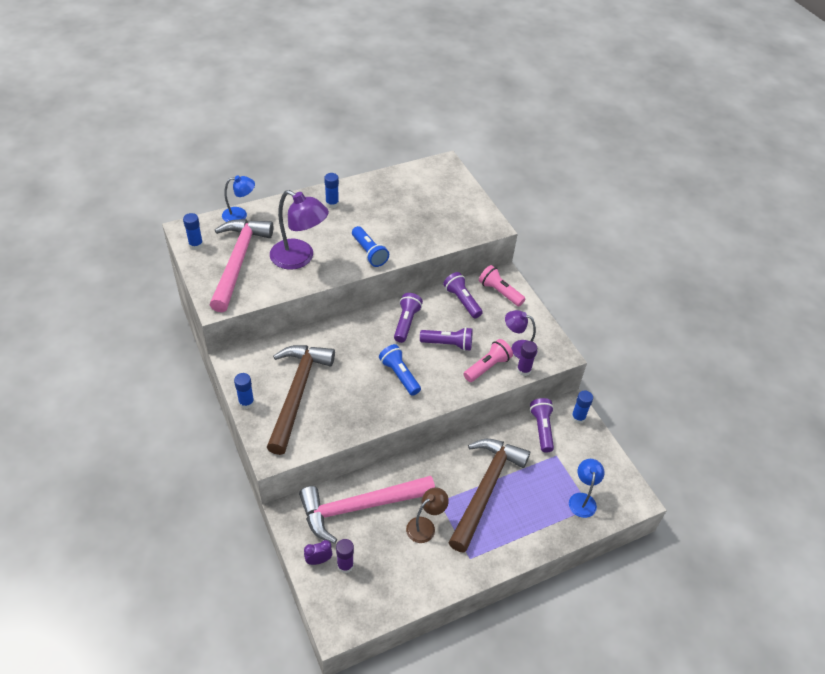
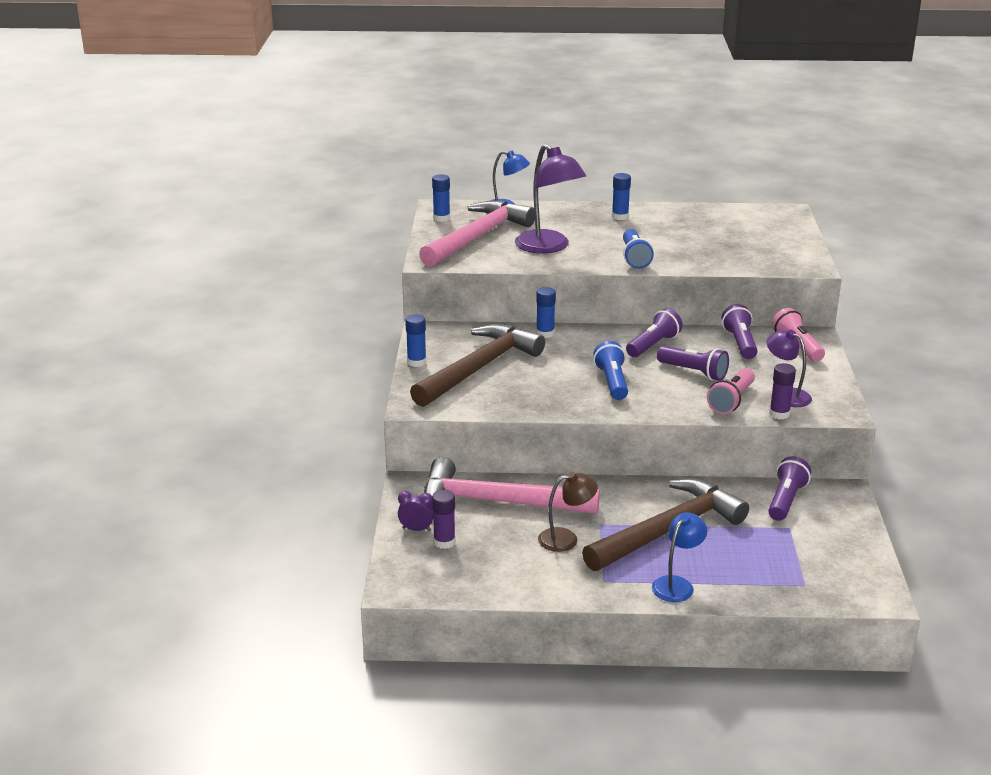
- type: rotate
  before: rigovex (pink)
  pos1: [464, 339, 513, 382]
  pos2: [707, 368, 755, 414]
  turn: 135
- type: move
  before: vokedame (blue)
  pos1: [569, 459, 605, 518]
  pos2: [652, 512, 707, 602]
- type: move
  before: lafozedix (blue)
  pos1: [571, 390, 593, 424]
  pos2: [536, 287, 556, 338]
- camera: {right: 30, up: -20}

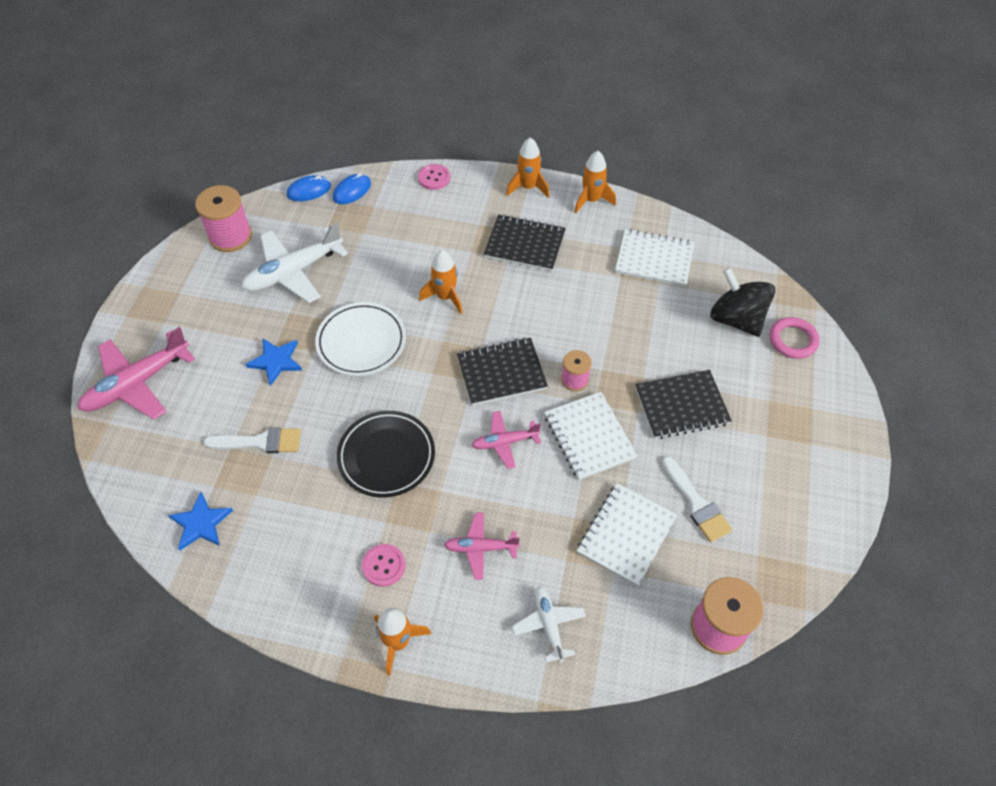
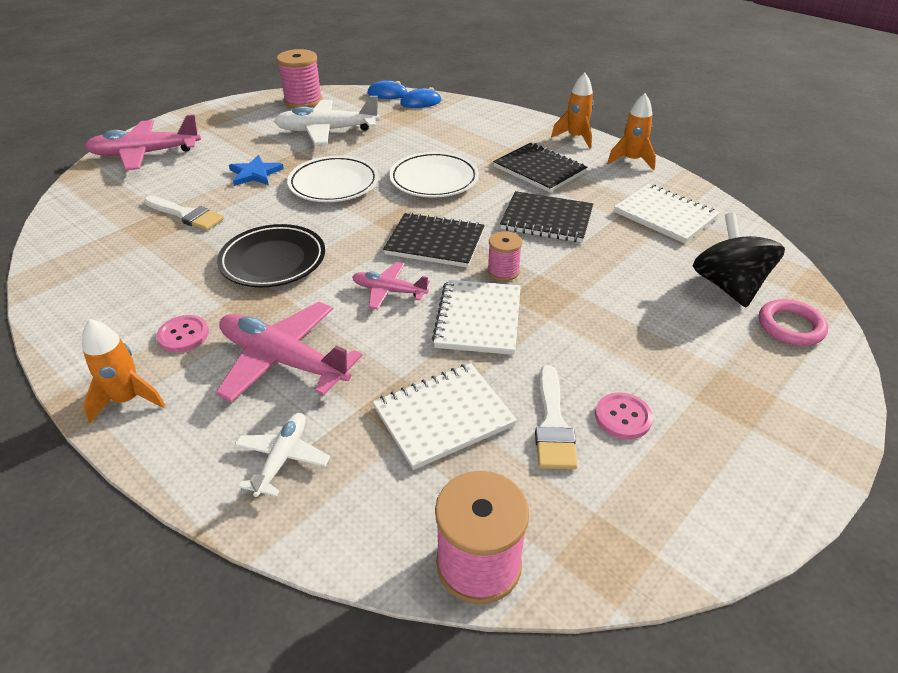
- type: delete
  before: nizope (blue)
  pos1: [168, 492, 233, 550]
- type: move
  before: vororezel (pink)
  pos1: [418, 164, 450, 190]
  pos2: [595, 392, 653, 439]
- type: replace
  before: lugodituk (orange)
  after: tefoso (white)
  pos1: [419, 250, 463, 314]
  pos2: [389, 152, 479, 198]
- type: resize
  before: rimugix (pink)
  pos1: [444, 513, 520, 579]
  pos2: [216, 302, 362, 402]
  scale: 1.8
- type: move
  before: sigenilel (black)
  pos1: [635, 370, 732, 439]
  pos2: [500, 191, 593, 243]
- camera: {right: 30, up: -15}

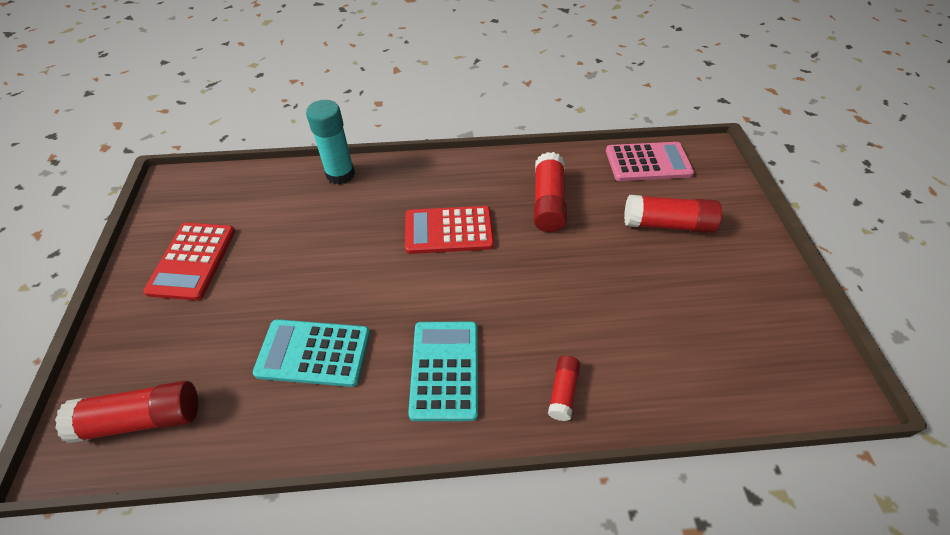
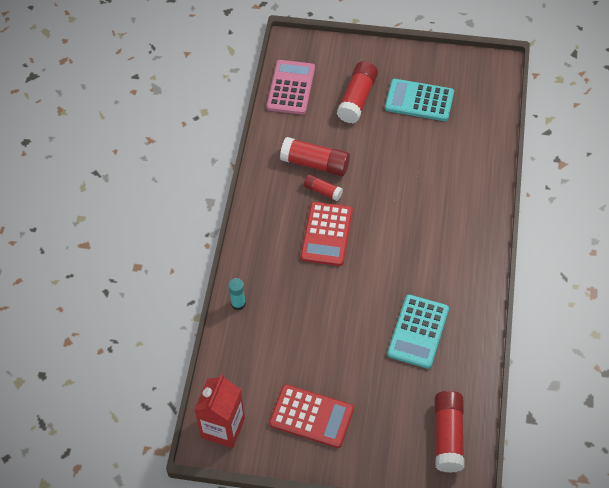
- type: resize
  before: lafozedix (turquoise)
  pos1: [306, 100, 355, 184]
  pos2: [228, 278, 246, 310]
  scale: 0.56
- type: move
  before: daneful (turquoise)
  pos1: [408, 322, 478, 421]
  pos2: [385, 79, 454, 121]
- type: move
  before: lafozedix (red)
  pos1: [548, 356, 580, 421]
  pos2: [304, 174, 343, 201]
- type: insert
  after: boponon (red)
  pos2: [194, 374, 245, 448]
- camera: {right: -75, up: 5}

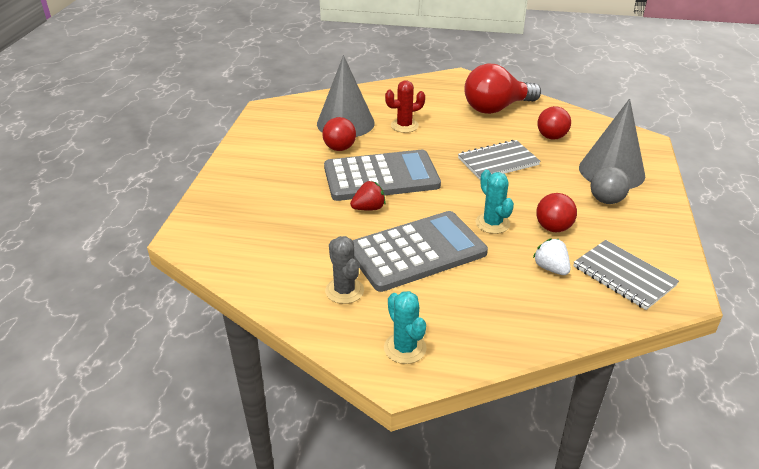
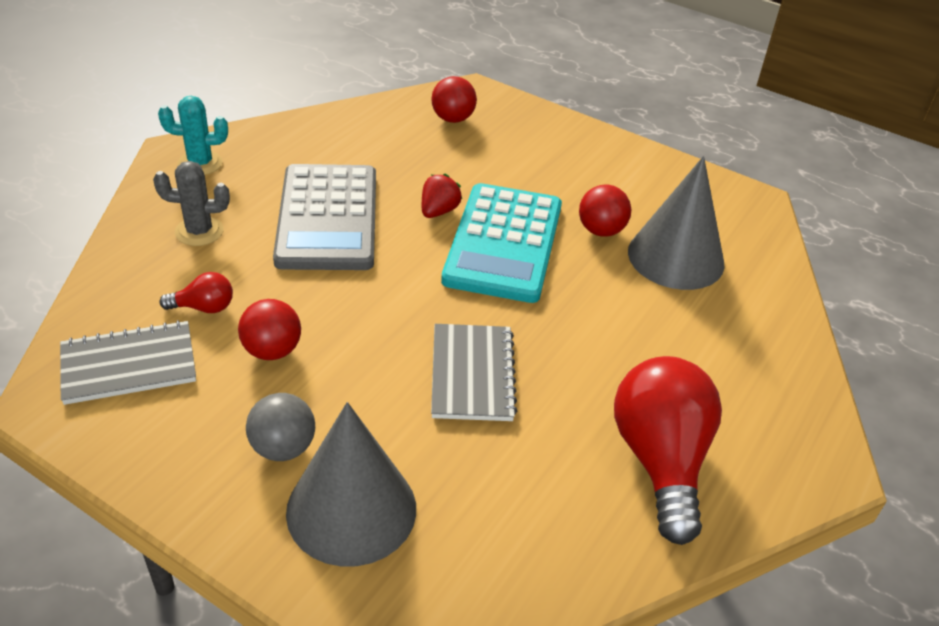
- type: recolor
  before: daneful (grey)
  after: daneful (turquoise)
  pos1: [324, 150, 441, 201]
  pos2: [441, 183, 562, 303]
- type: move
  before: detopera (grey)
  pos1: [325, 236, 364, 304]
  pos2: [153, 161, 230, 246]
- type: rotate
  before: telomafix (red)
  pos1: [350, 181, 386, 211]
  pos2: [422, 174, 462, 218]
  turn: -150
- type: delete
  before: detopera (red)
  pos1: [385, 80, 425, 133]
- type: delete
  before: detopera (turquoise)
  pos1: [475, 170, 514, 234]
- type: replace
  before: telomafix (white)
  after: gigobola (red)
  pos1: [533, 238, 570, 275]
  pos2: [159, 272, 233, 313]
- type: move
  before: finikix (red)
  pos1: [537, 106, 571, 139]
  pos2: [431, 76, 477, 123]
- camera: {right: 110, up: 5}

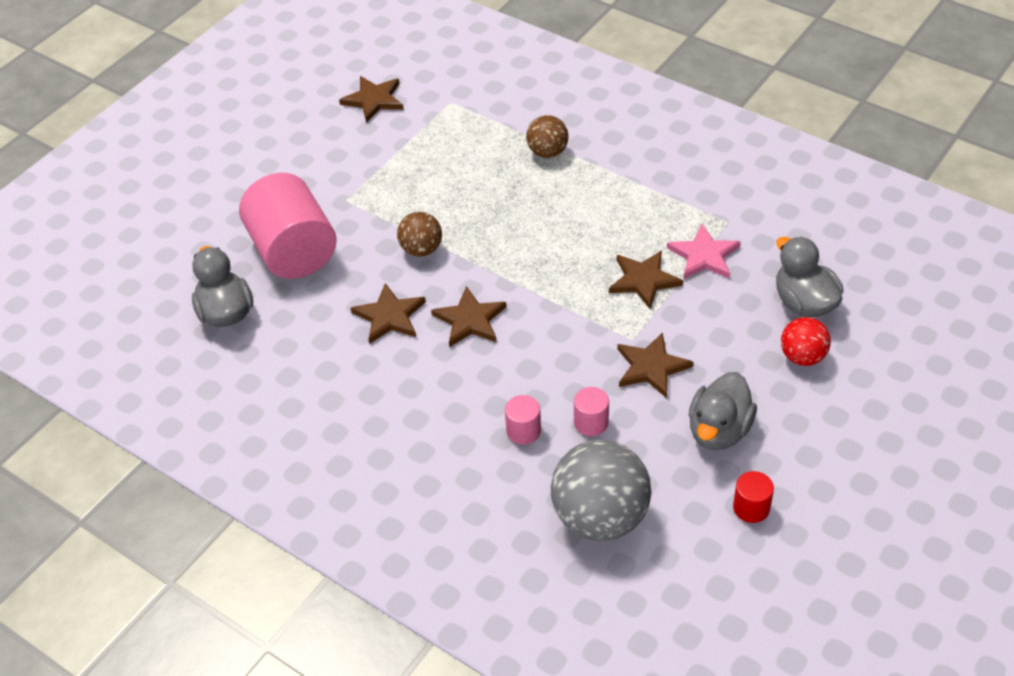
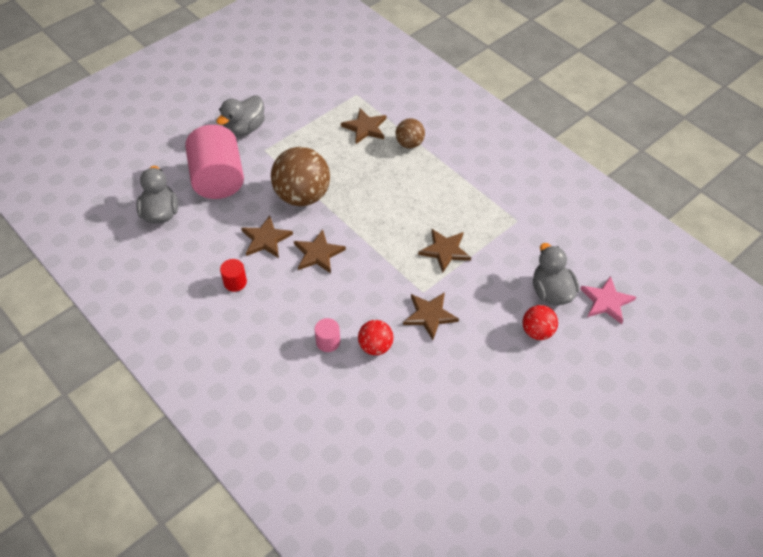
- type: move
  before: nizope (brown)
  pos1: [339, 76, 404, 123]
  pos2: [341, 108, 386, 144]
- type: resize
  before: finikix (brown)
  pos1: [397, 212, 442, 257]
  pos2: [271, 147, 330, 206]
  scale: 1.87
- type: delete
  before: finikix (grey)
  pos1: [550, 440, 651, 541]
- type: replace
  before: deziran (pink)
  after: finikix (red)
  pos1: [574, 387, 609, 436]
  pos2: [358, 320, 393, 355]
- type: move
  before: nizope (pink)
  pos1: [667, 224, 741, 279]
  pos2: [580, 276, 636, 324]
- type: move
  before: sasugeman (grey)
  pos1: [689, 372, 757, 451]
  pos2: [216, 95, 265, 136]
- type: move
  before: deziran (red)
  pos1: [733, 471, 774, 523]
  pos2: [220, 259, 247, 292]
- camera: {right: 10, up: 5}

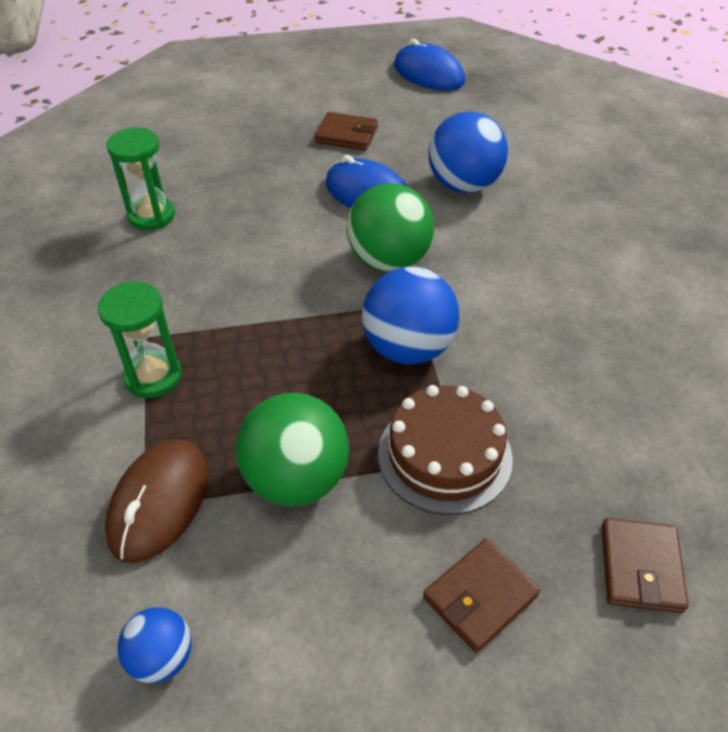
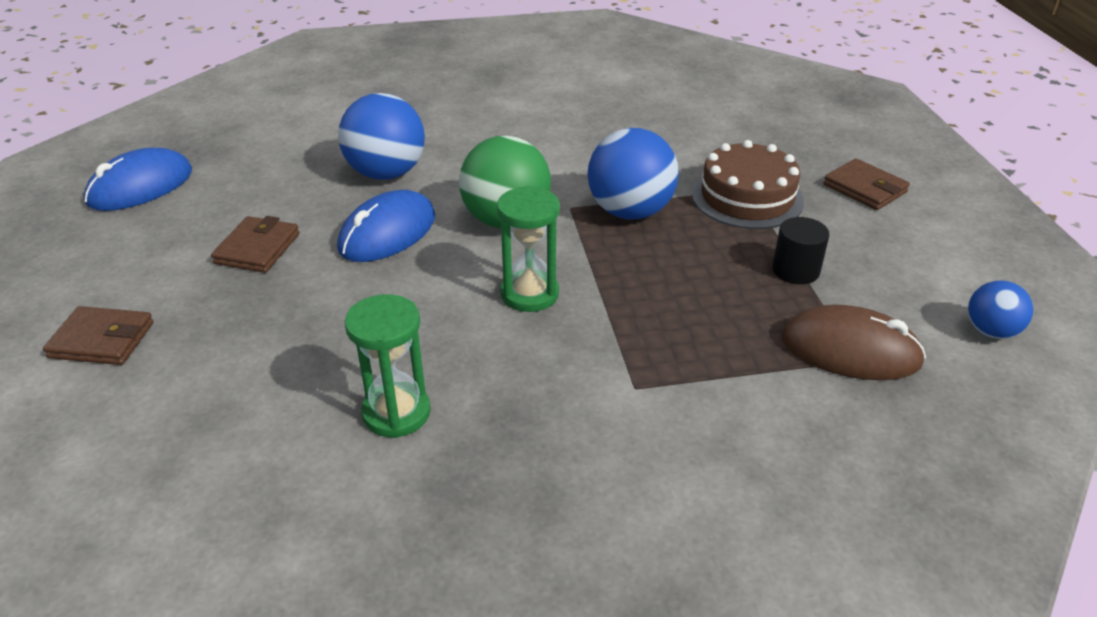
- type: move
  before: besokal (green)
  pos1: [98, 281, 182, 398]
  pos2: [497, 186, 560, 312]
- type: replace
  before: finikix (green)
  after: deziran (black)
  pos1: [236, 393, 349, 506]
  pos2: [772, 217, 829, 284]
- type: move
  before: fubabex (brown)
  pos1: [601, 518, 689, 613]
  pos2: [43, 306, 154, 365]
- camera: {right: -90, up: -10}

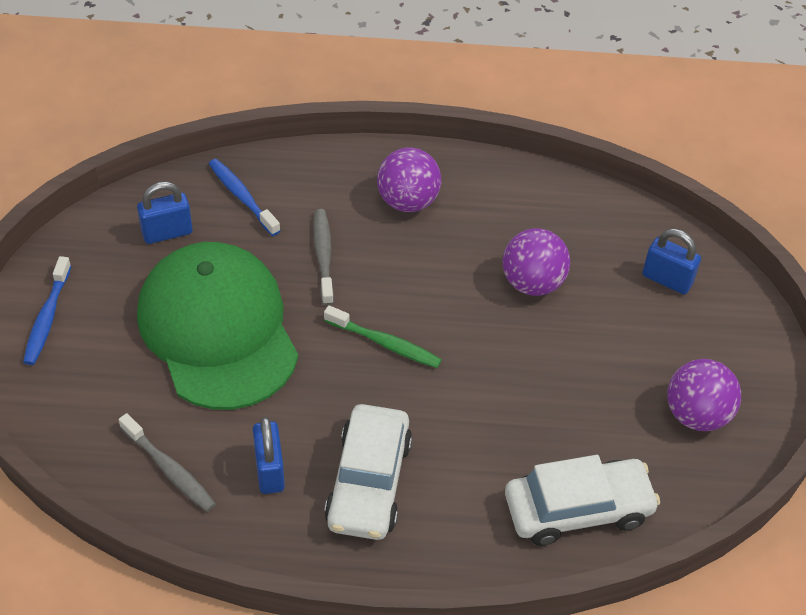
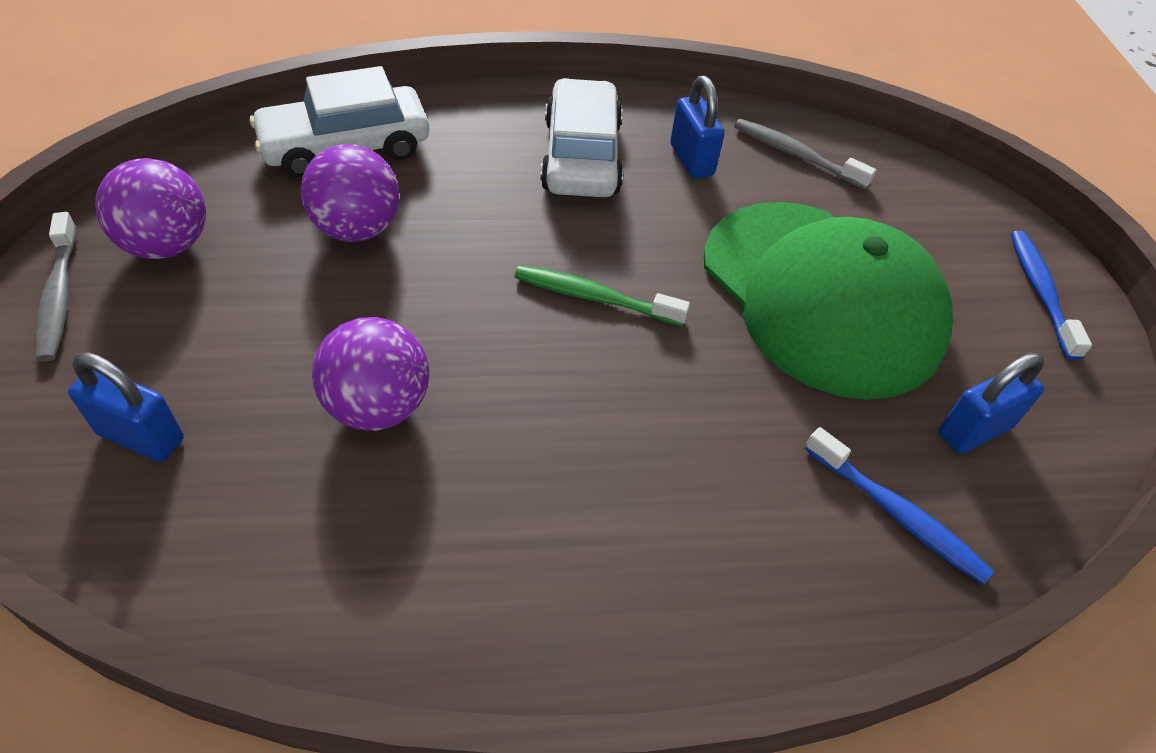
- type: move
  before: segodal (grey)
  pos1: [313, 209, 334, 306]
  pos2: [35, 212, 77, 362]
- type: move
  before: finikix (purple)
  pos1: [377, 148, 441, 212]
  pos2: [301, 144, 399, 242]
- camera: {right: 170, up: 0}

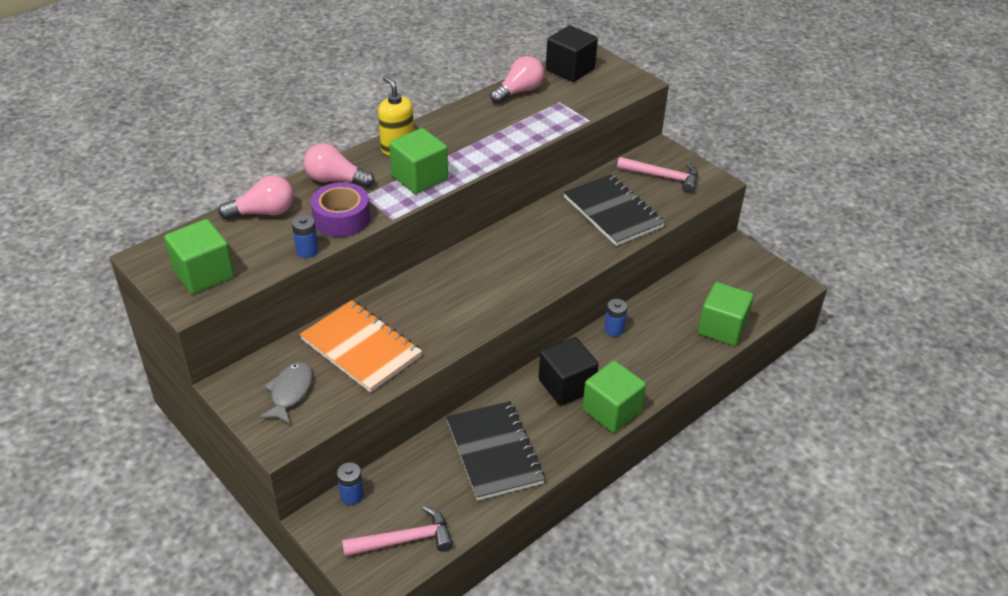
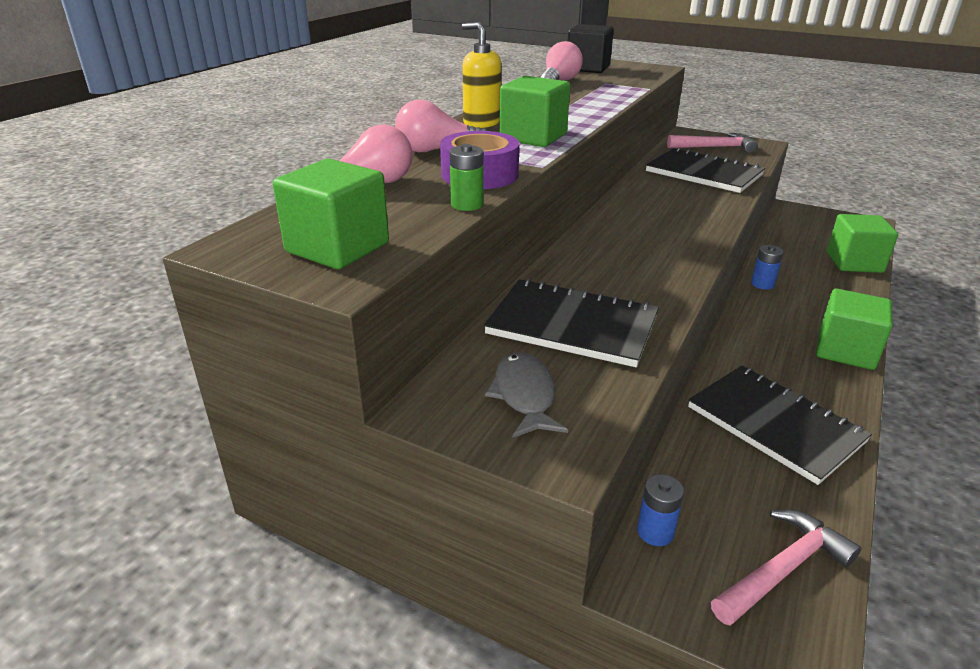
- type: recolor
  before: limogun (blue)
  after: limogun (green)
  pos1: [292, 215, 319, 258]
  pos2: [450, 144, 484, 211]
- type: recolor
  before: sigenilel (orange)
  after: sigenilel (black)
  pos1: [300, 300, 422, 393]
  pos2: [484, 278, 659, 367]
- type: delete
  before: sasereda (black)
  pos1: [539, 337, 598, 406]
- camera: {right: -20, up: -10}

